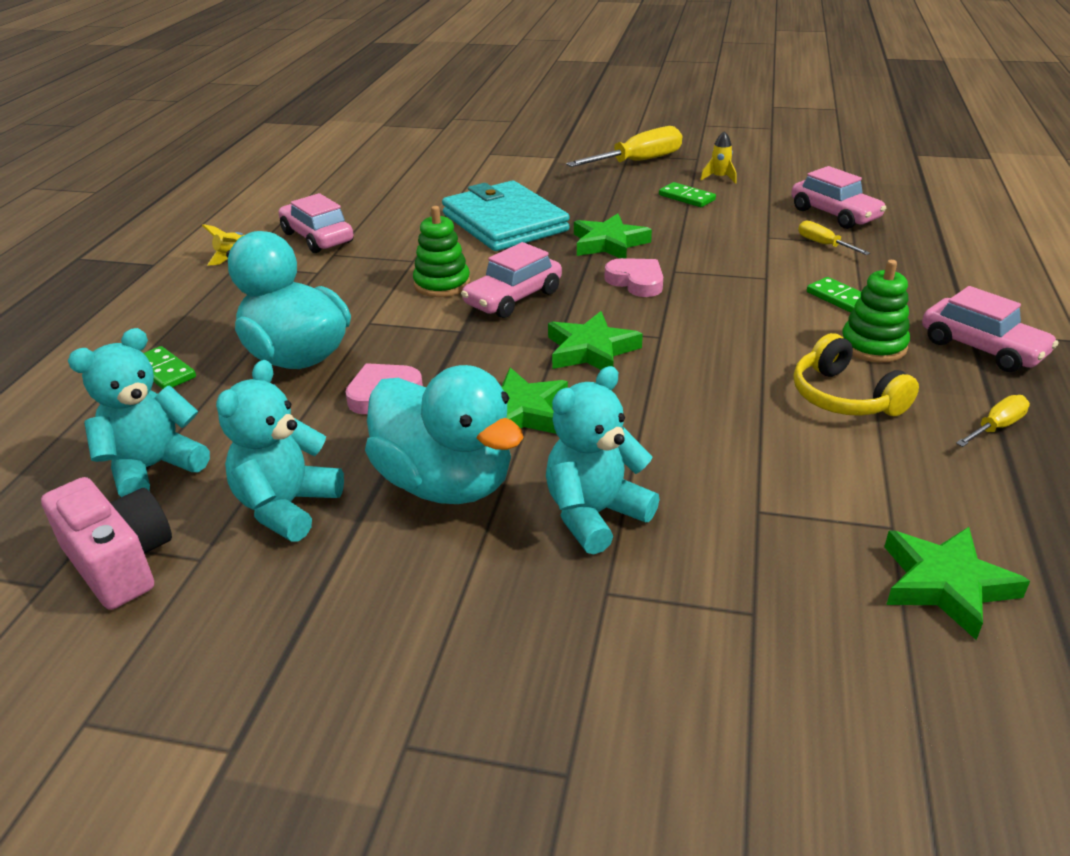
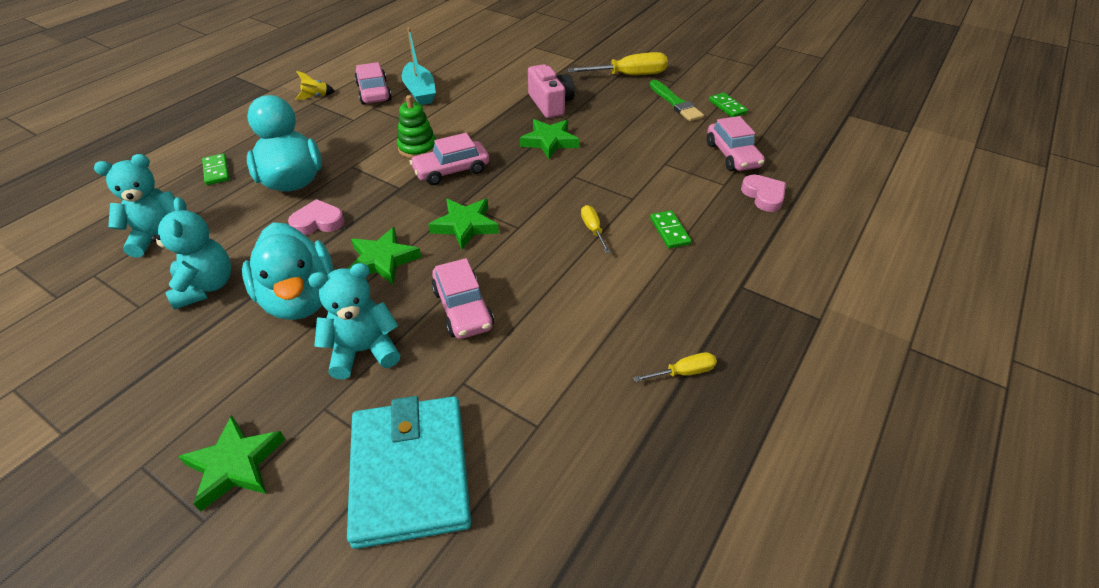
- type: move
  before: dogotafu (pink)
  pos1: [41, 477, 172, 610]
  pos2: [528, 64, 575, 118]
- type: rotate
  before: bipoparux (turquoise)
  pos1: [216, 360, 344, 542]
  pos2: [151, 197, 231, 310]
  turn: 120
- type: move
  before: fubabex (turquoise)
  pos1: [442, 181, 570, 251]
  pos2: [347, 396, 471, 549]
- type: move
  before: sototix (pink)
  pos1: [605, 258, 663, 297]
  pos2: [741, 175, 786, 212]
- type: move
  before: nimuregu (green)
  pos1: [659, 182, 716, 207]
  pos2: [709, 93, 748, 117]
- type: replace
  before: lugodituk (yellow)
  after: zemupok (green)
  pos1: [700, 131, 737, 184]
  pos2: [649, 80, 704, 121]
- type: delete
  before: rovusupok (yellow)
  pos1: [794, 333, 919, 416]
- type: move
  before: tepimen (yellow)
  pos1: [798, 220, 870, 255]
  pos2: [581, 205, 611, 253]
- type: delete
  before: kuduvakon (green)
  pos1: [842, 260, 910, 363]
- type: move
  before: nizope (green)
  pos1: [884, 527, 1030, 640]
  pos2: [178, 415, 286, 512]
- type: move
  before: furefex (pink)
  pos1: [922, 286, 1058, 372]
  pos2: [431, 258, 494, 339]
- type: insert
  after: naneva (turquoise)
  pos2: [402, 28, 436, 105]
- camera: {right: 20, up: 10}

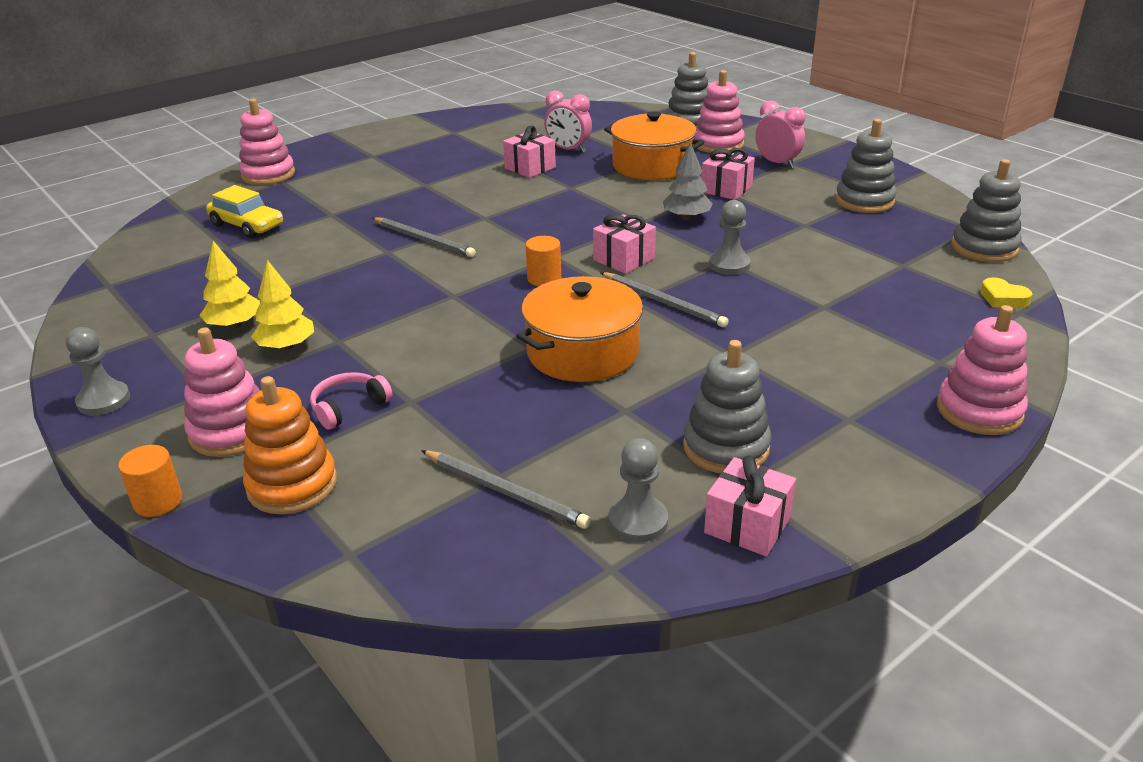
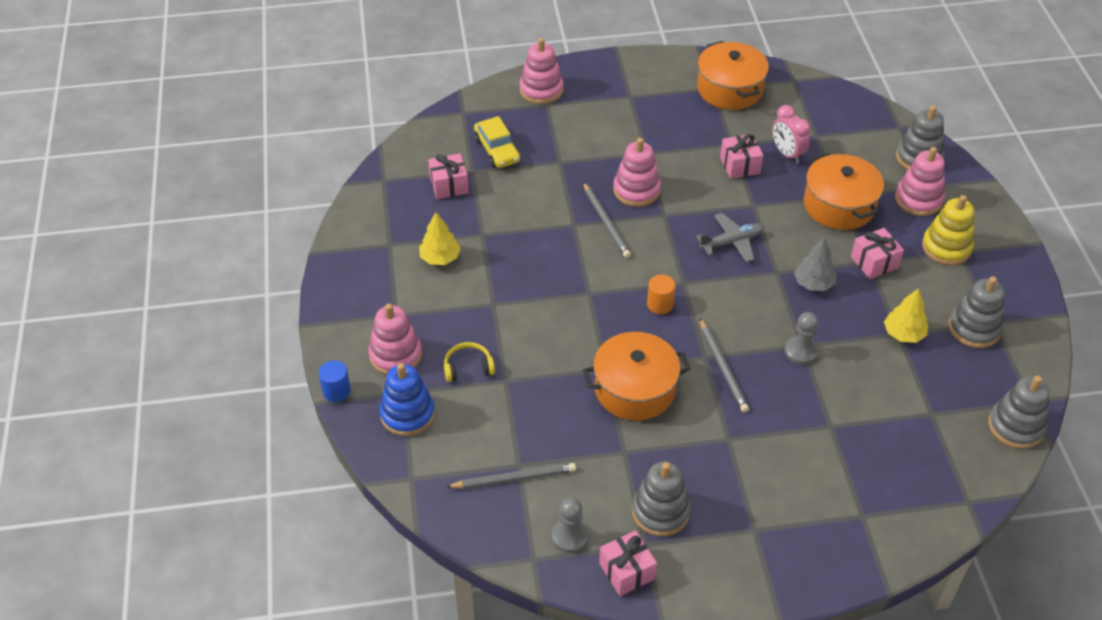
- type: delete
  before: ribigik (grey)
  pos1: [66, 327, 130, 416]
- type: recolor
  before: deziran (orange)
  after: deziran (blue)
  pos1: [118, 445, 182, 517]
  pos2: [319, 360, 351, 402]
- type: recolor
  before: kuduvakon (orange)
  after: kuduvakon (blue)
  pos1: [243, 376, 337, 514]
  pos2: [379, 363, 435, 436]
- type: move
  before: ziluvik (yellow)
  pos1: [251, 260, 314, 350]
  pos2: [884, 288, 928, 343]
- type: recolor
  before: rovusupok (pink)
  after: rovusupok (yellow)
  pos1: [310, 372, 393, 430]
  pos2: [444, 342, 495, 382]
- type: rotate
  before: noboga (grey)
  pos1: [421, 450, 591, 529]
  pos2: [447, 463, 576, 489]
  turn: -75
- type: move
  before: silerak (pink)
  pos1: [593, 214, 656, 274]
  pos2: [428, 153, 469, 199]
- type: replace
  before: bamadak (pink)
  after: kuduvakon (yellow)
  pos1: [755, 100, 805, 168]
  pos2: [922, 195, 974, 265]
- type: move
  before: kuduvakon (pink)
  pos1: [937, 305, 1028, 435]
  pos2: [613, 138, 661, 207]
- type: delete
  before: sototix (yellow)
  pos1: [980, 277, 1032, 308]
- type: insert
  after: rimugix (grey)
  pos2: [696, 213, 764, 262]
- type: insert
  after: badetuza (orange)
  pos2: [697, 41, 769, 110]
- camera: {right: 30, up: 15}

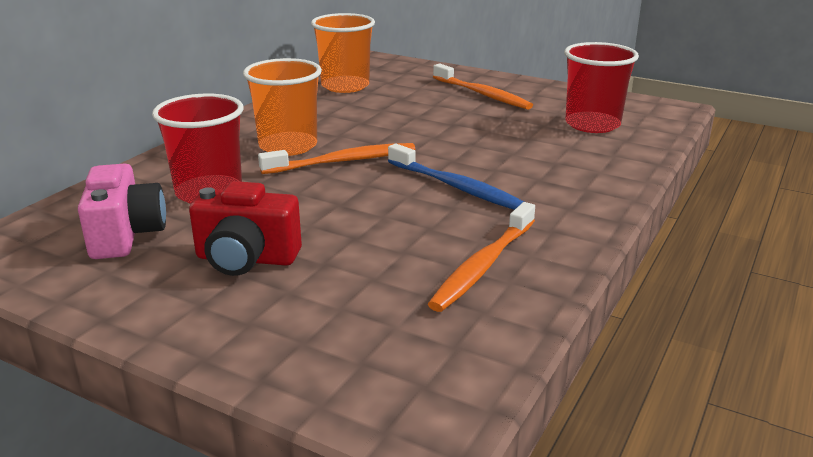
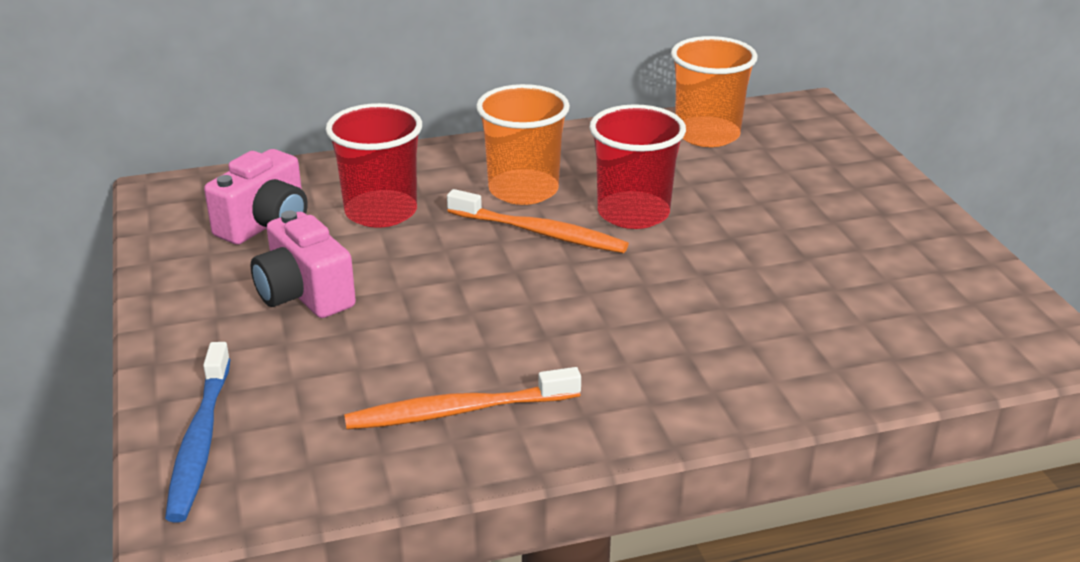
- type: recolor
  before: dogotafu (red)
  after: dogotafu (pink)
  pos1: [189, 181, 302, 276]
  pos2: [251, 211, 356, 318]
- type: move
  before: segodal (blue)
  pos1: [388, 144, 524, 210]
  pos2: [165, 342, 230, 523]
- type: delete
  before: segodal (orange)
  pos1: [433, 64, 533, 110]
- type: move
  before: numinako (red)
  pos1: [564, 42, 639, 133]
  pos2: [590, 104, 686, 229]
- camera: {right: 45, up: 5}

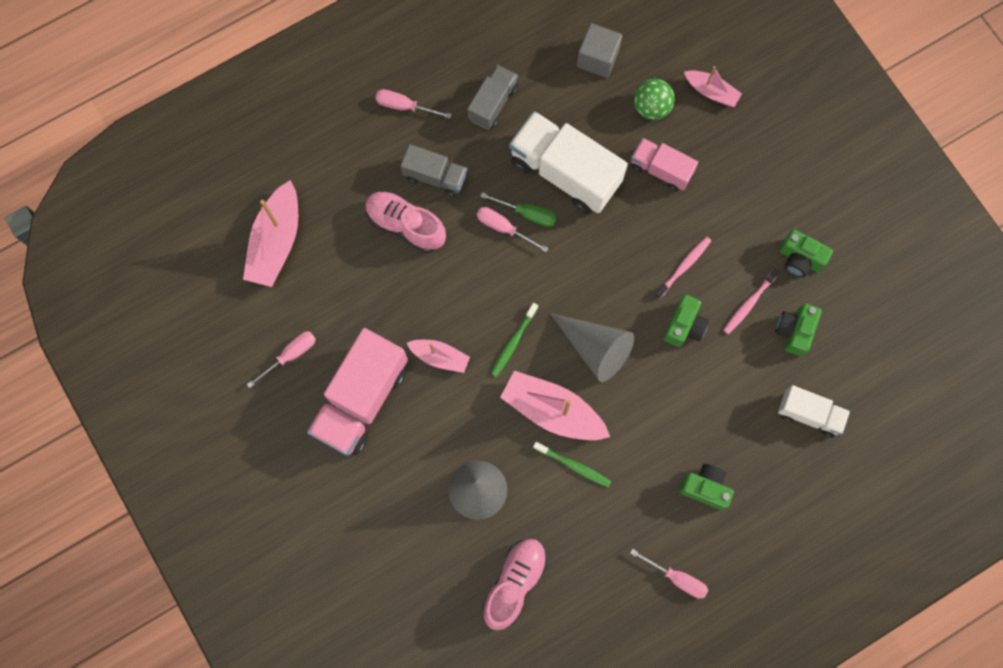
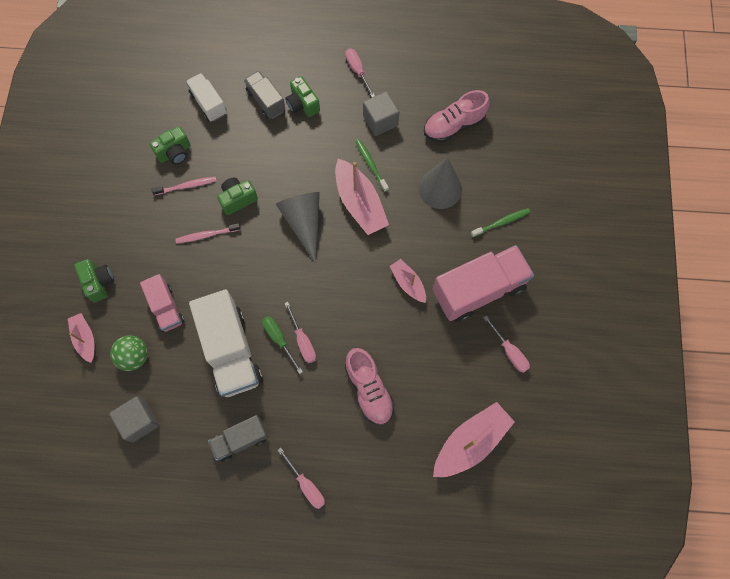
- type: rotate
  before: tepimen (pink)
  pos1: [247, 331, 316, 388]
  pos2: [483, 315, 530, 373]
  turn: -120
- type: move
  before: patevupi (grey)
  pos1: [400, 144, 467, 197]
  pos2: [244, 71, 285, 119]
- type: move
  before: segodal (green)
  pos1: [491, 303, 538, 377]
  pos2: [471, 208, 530, 237]
- type: move
  before: dogotafu (green)
  pos1: [779, 229, 833, 277]
  pos2: [74, 259, 114, 302]
- type: insert
  after: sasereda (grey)
  pos2: [363, 91, 399, 136]
- camera: {right: -145, up: -5}

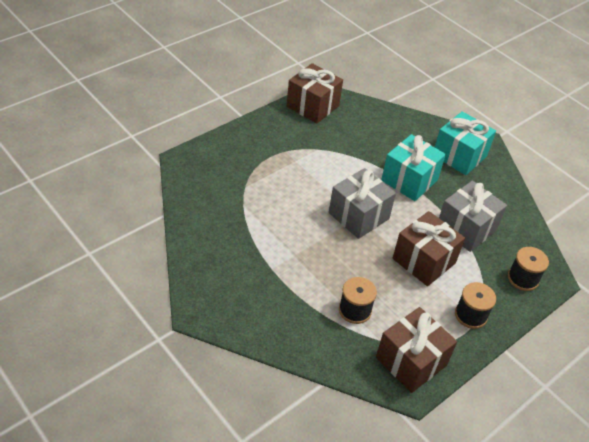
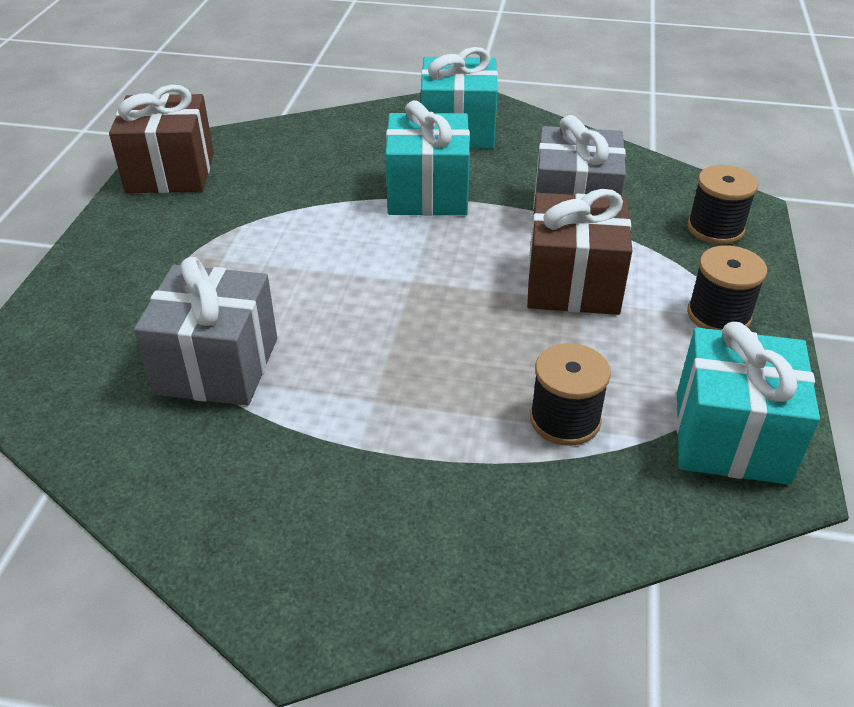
- type: move
  before: silerak (grey)
  pos1: [329, 168, 396, 239]
  pos2: [134, 257, 277, 406]
- type: recolor
  before: silerak (brown)
  after: silerak (turquoise)
  pos1: [376, 307, 457, 393]
  pos2: [676, 322, 820, 485]
- camera: {right: -35, up: -5}

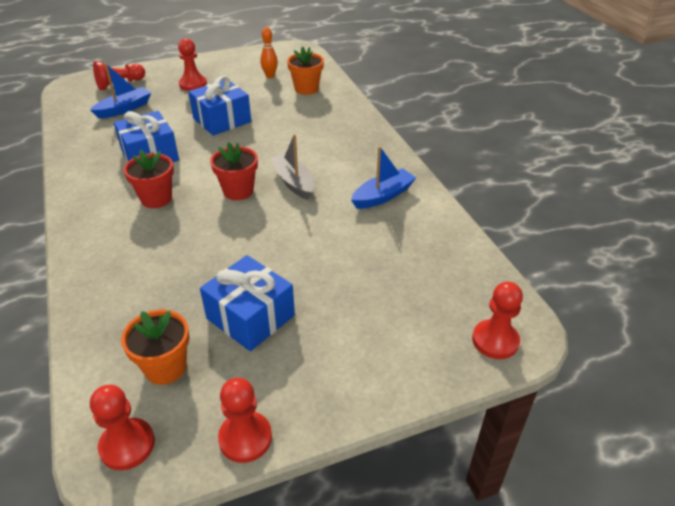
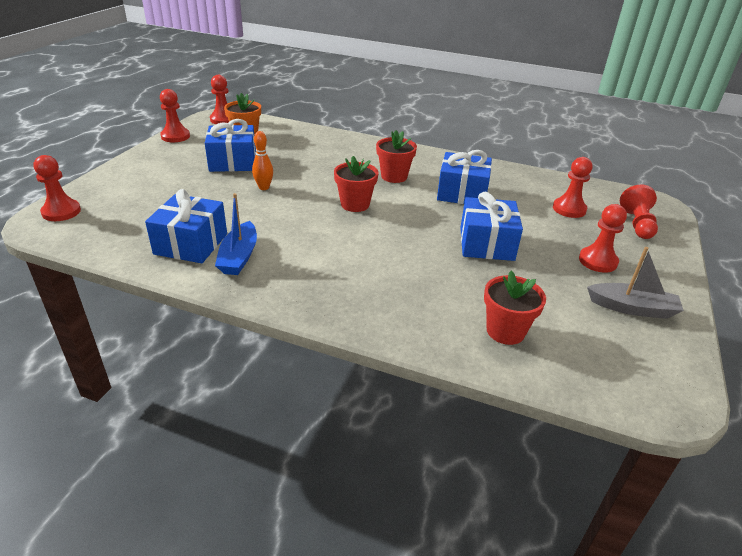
- type: replace
  before: naneva (blue)
  after: ribigik (red)
  pos1: [90, 63, 151, 119]
  pos2: [553, 157, 592, 218]
- type: move
  before: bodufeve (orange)
  pos1: [260, 27, 278, 78]
  pos2: [252, 131, 273, 190]
- type: move
  before: naneva (grey)
  pos1: [271, 134, 314, 200]
  pos2: [587, 247, 684, 319]
- type: recolor
  before: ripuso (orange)
  after: ripuso (red)
  pos1: [287, 46, 324, 95]
  pos2: [484, 271, 546, 345]
- type: insert
  after: silerak (blue)
  pos2: [145, 189, 227, 263]
- camera: {right: 130, up: -5}

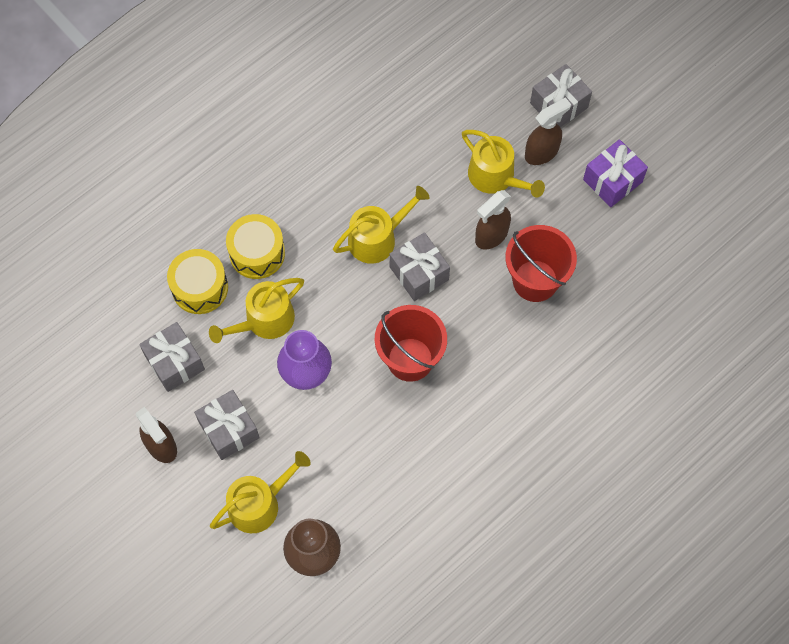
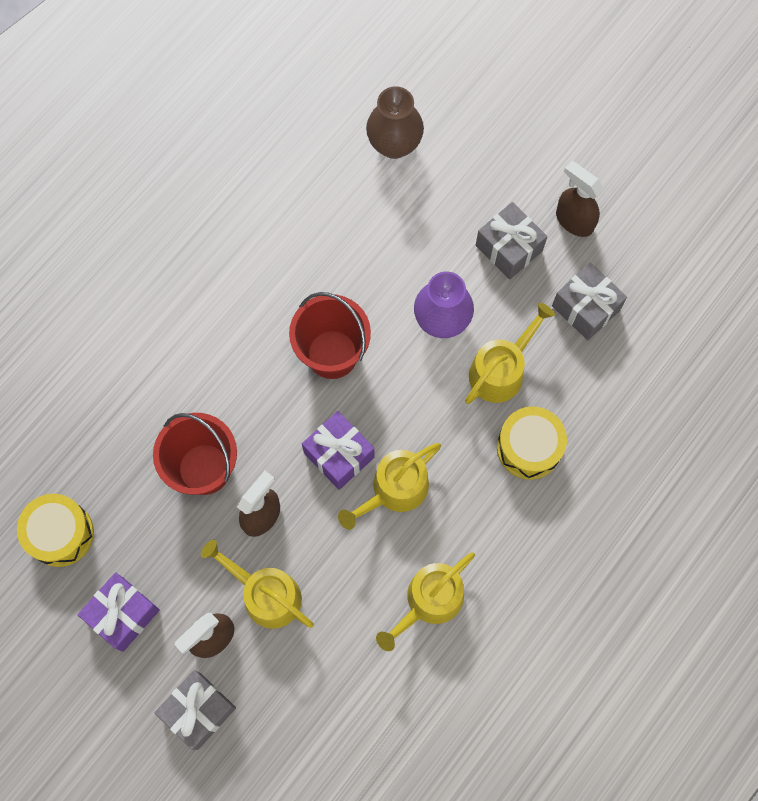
- type: move
  before: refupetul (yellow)
  pos1: [167, 249, 228, 314]
  pos2: [17, 494, 94, 567]
- type: move
  before: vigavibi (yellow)
  pos1: [210, 451, 311, 533]
  pos2: [376, 552, 475, 651]
- type: recolor
  before: silerak (grey)
  after: silerak (purple)
  pos1: [389, 232, 450, 301]
  pos2: [302, 411, 374, 490]
- camera: {right: 170, up: 5}

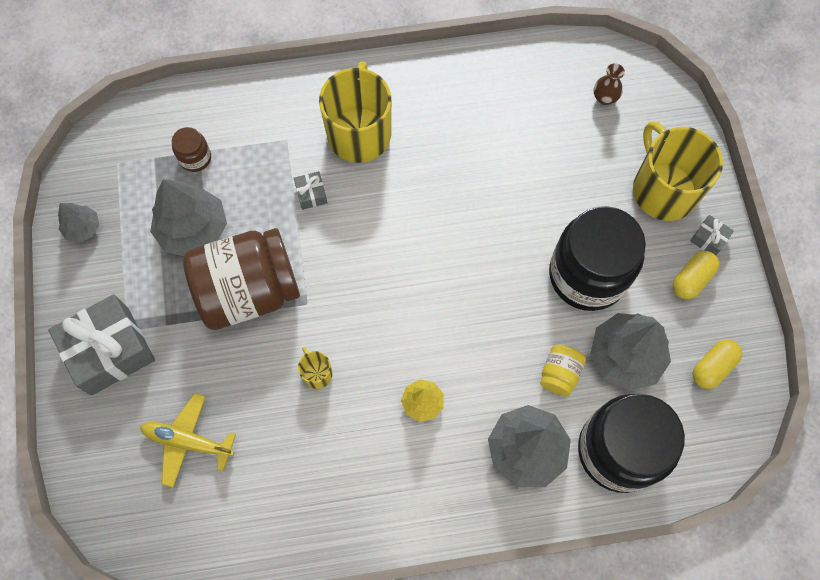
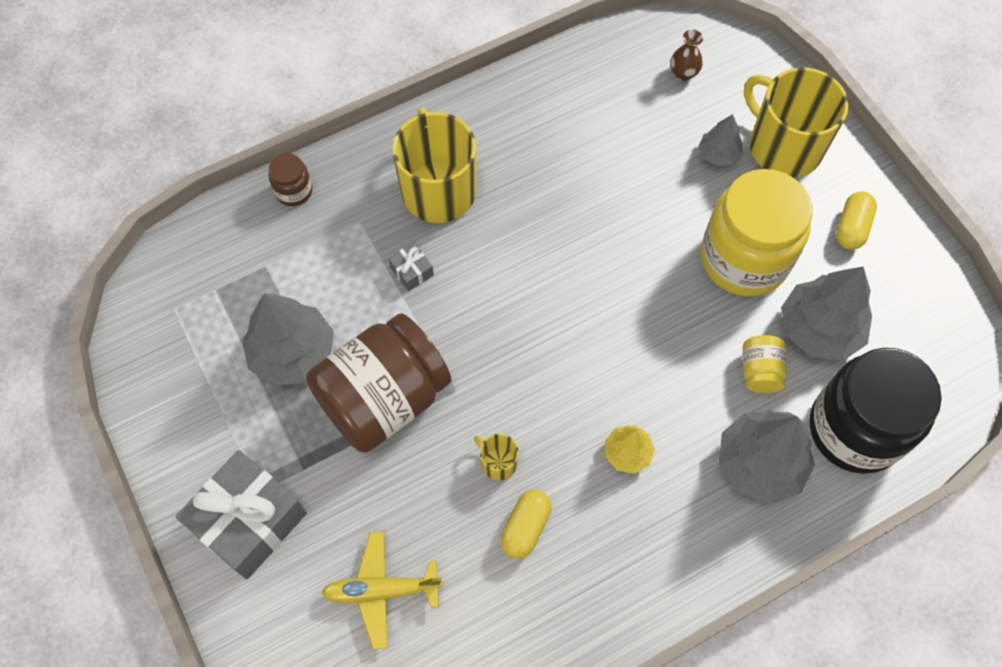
- type: move
  before: ziluvik (grey)
  pos1: [58, 203, 99, 243]
  pos2: [699, 114, 743, 166]
- type: move
  before: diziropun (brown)
  pos1: [172, 127, 211, 172]
  pos2: [269, 153, 312, 206]
- type: recolor
  before: diziropun (black)
  after: diziropun (yellow)
  pos1: [549, 206, 646, 311]
  pos2: [701, 169, 812, 296]
- type: delete
  before: silerak (grey)
  pos1: [690, 215, 734, 255]
- type: move
  before: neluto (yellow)
  pos1: [692, 339, 743, 389]
  pos2: [500, 489, 551, 559]
- camera: {right: -20, up: -5}

